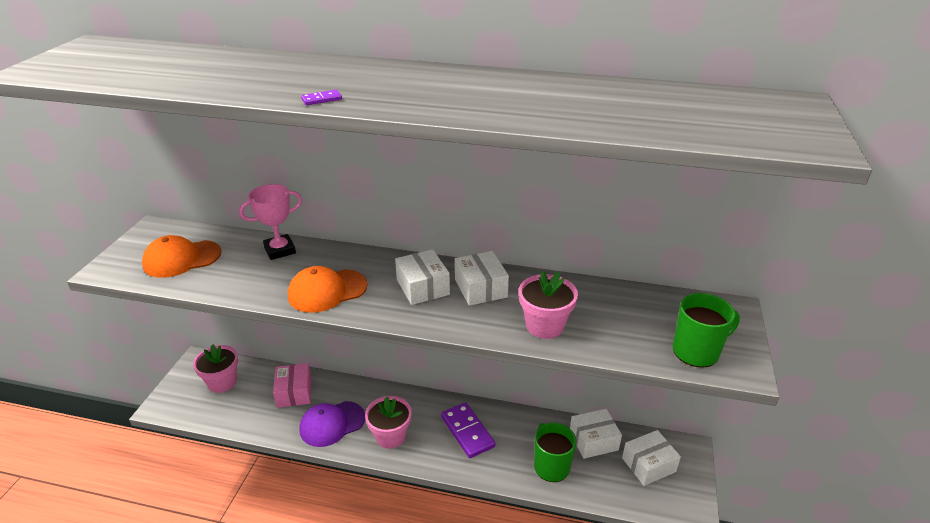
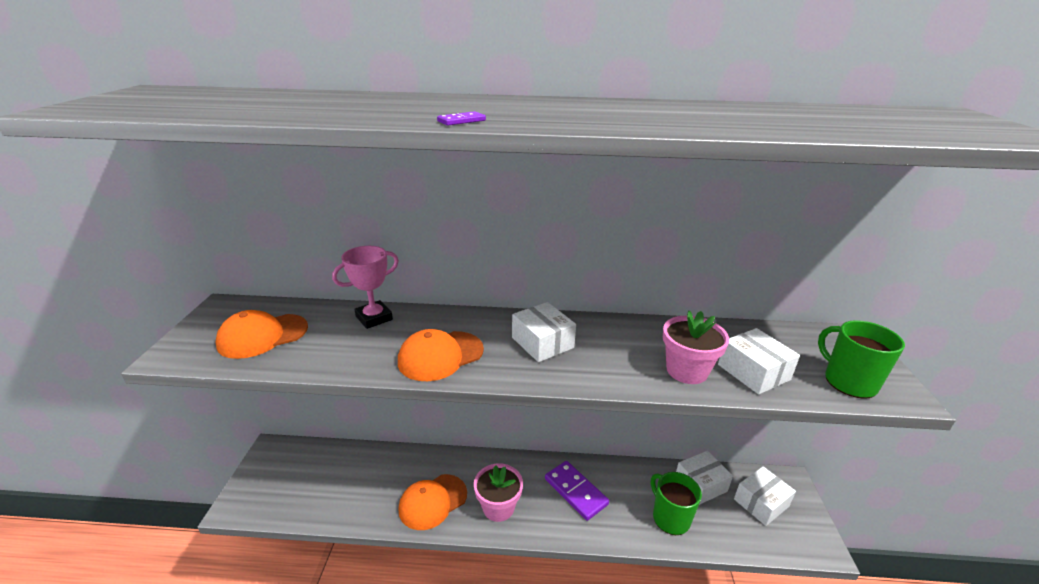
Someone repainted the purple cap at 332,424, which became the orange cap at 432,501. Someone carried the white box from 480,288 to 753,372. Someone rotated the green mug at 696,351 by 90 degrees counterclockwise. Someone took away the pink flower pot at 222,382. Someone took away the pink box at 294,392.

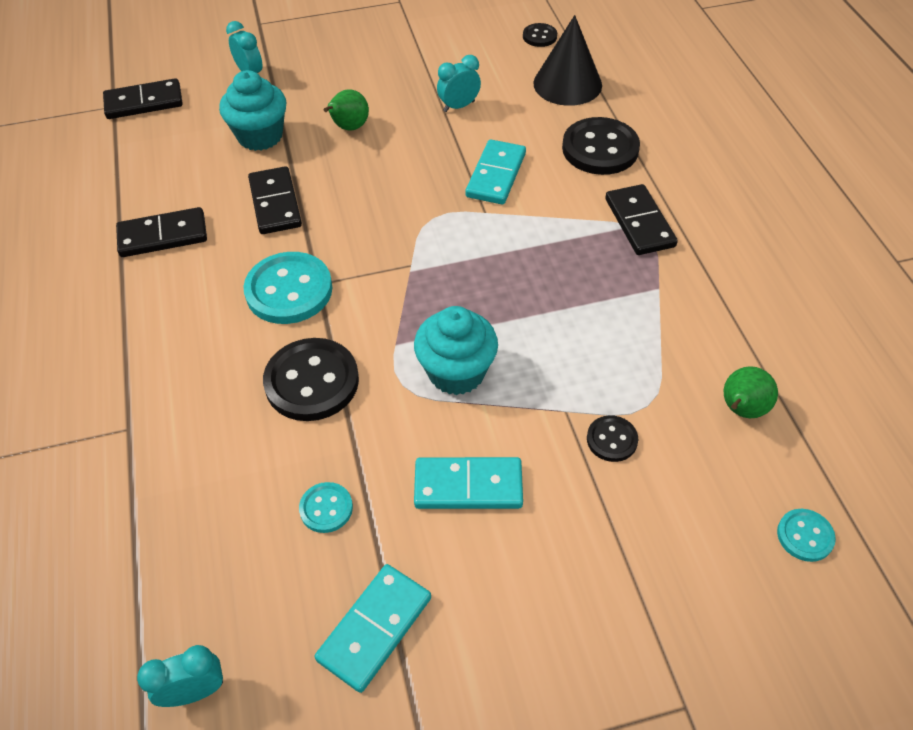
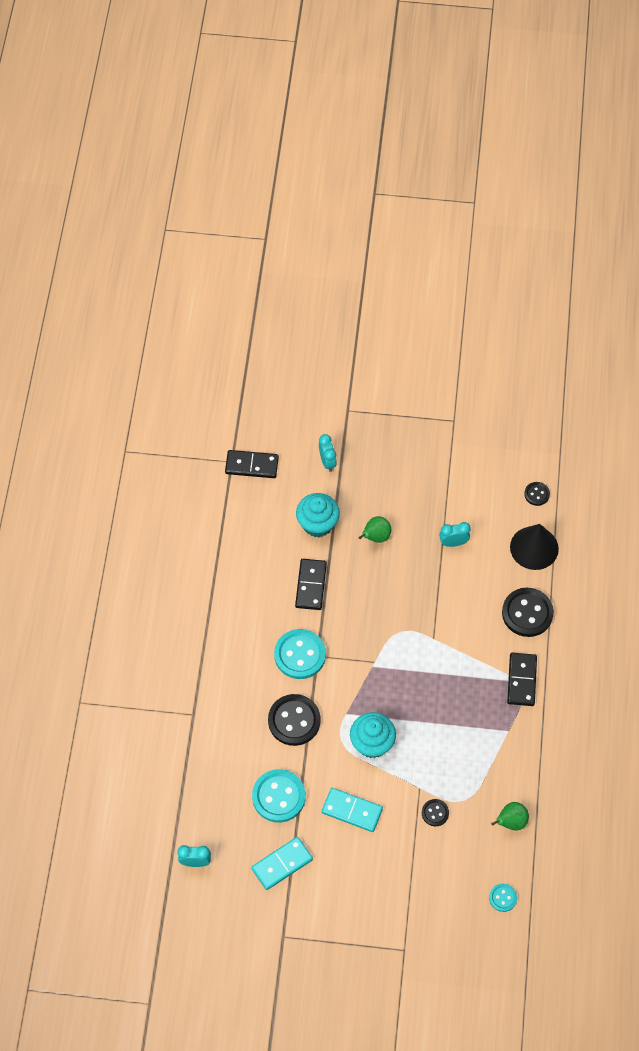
Someone scaled the turquoise button at 326,508 by 1.96. Someone took away the black domino at 163,235. Someone took away the turquoise domino at 496,175.

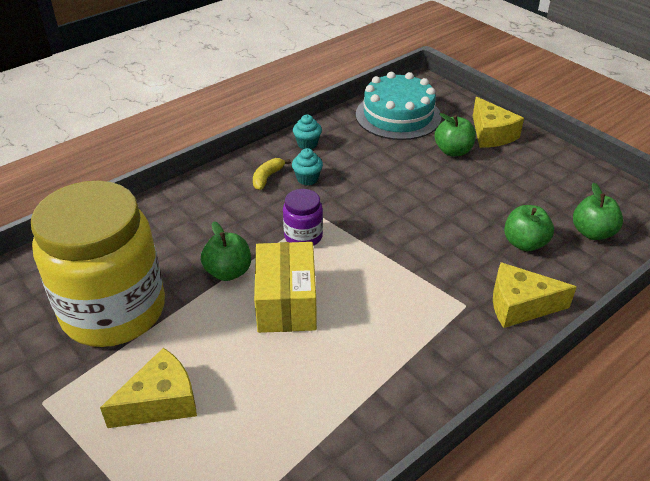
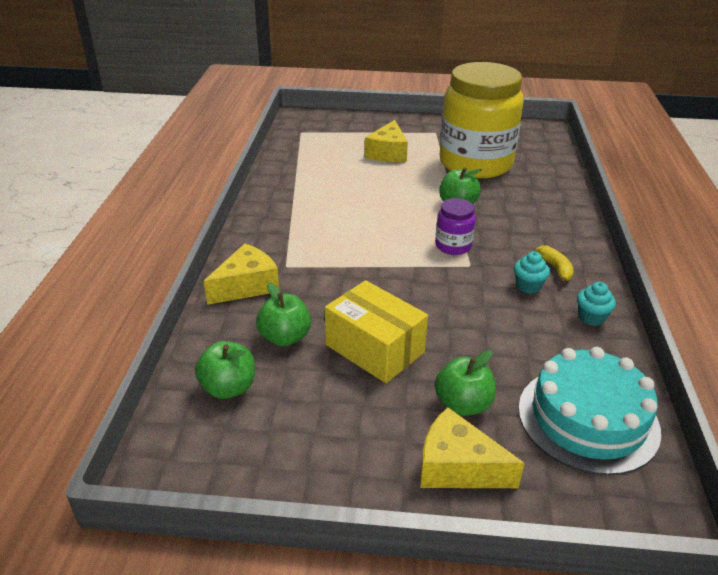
Someone carried the yellow box from 286,302 to 374,349.

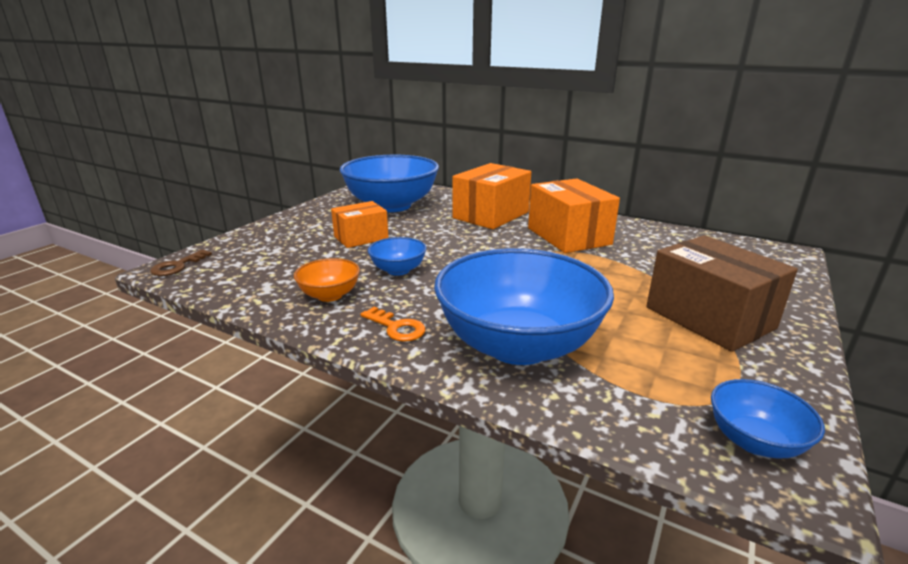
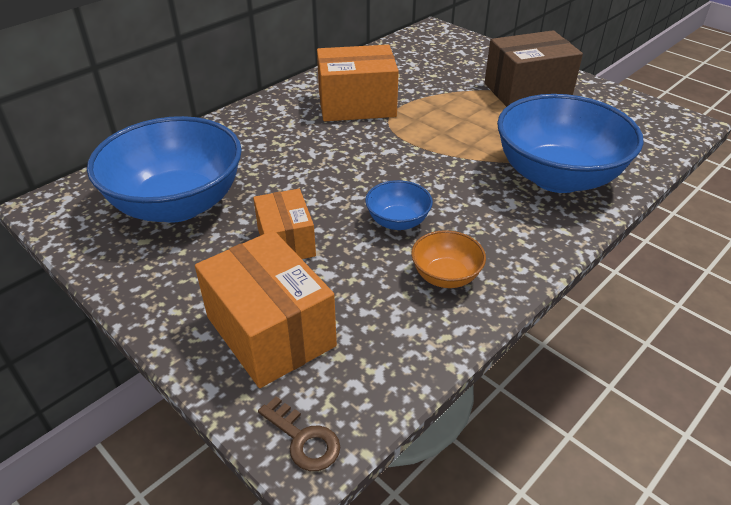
Someone carried the orange box from 491,215 to 270,331. Someone took away the orange key at 396,327. Someone took away the blue bowl at 754,441.

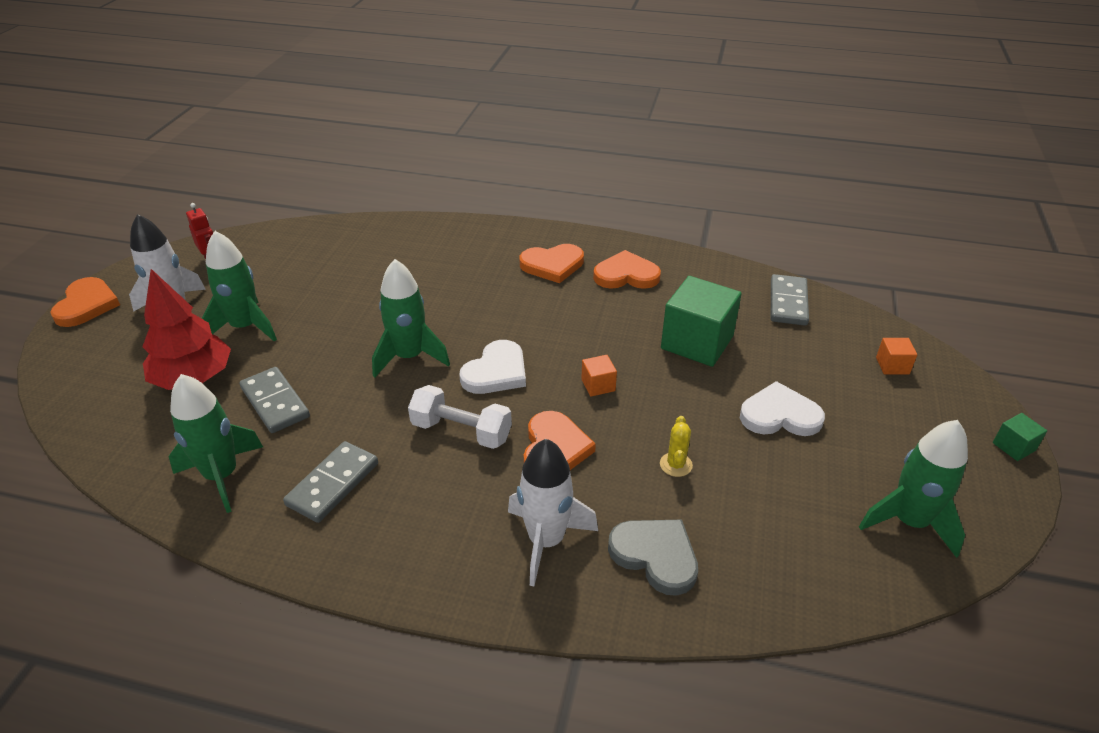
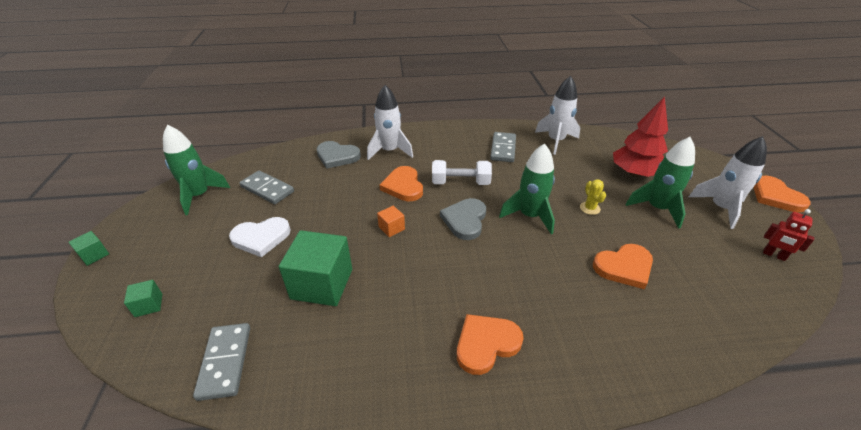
Someone repainted the orange cube at 892,366, which became the green cube at 149,305. Someone carried the grey domino from 275,402 to 267,189. Someone repainted the white heart at 496,372, which became the grey heart at 465,220. Someone repainted the green rocket at 222,476, which became the white rocket at 555,141. Someone carried the yellow cactus from 676,465 to 589,208. Someone carried the orange heart from 626,275 to 624,267.

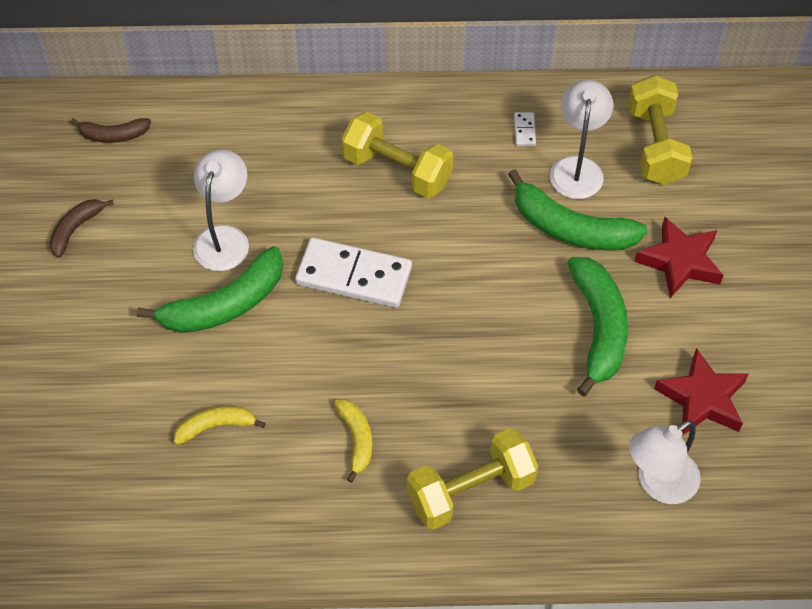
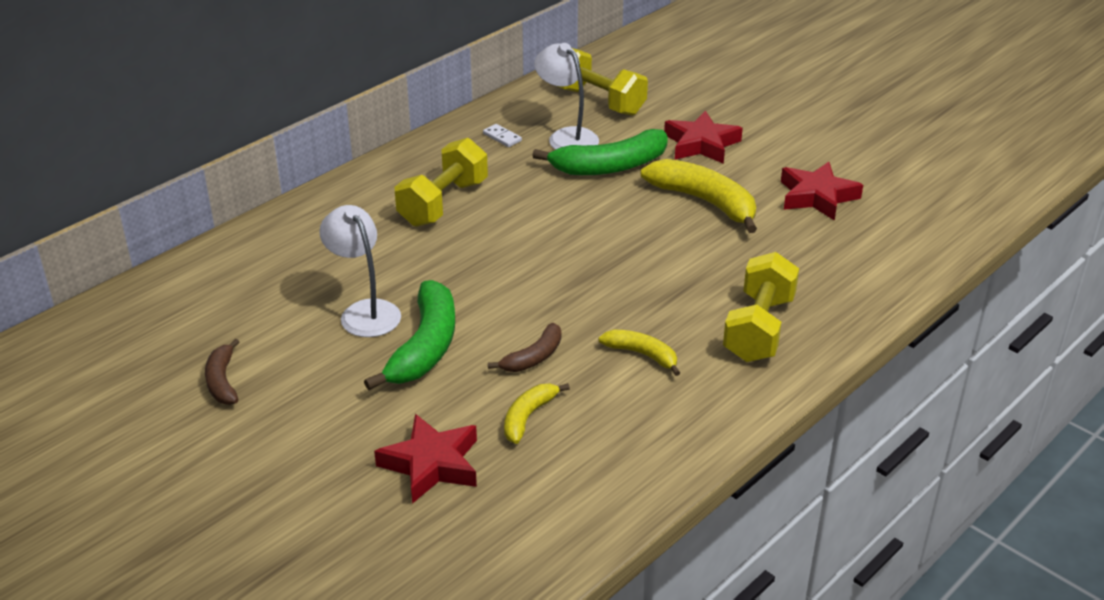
Someone put down the red star at 431,464. Someone rotated the yellow dumbbell at 397,170 by 45 degrees counterclockwise. Someone carried the brown banana from 113,135 to 533,357. Someone repainted the green banana at 598,328, which became the yellow banana at 705,202. Someone took away the white domino at 354,276. Someone took away the white lamp at 658,484.

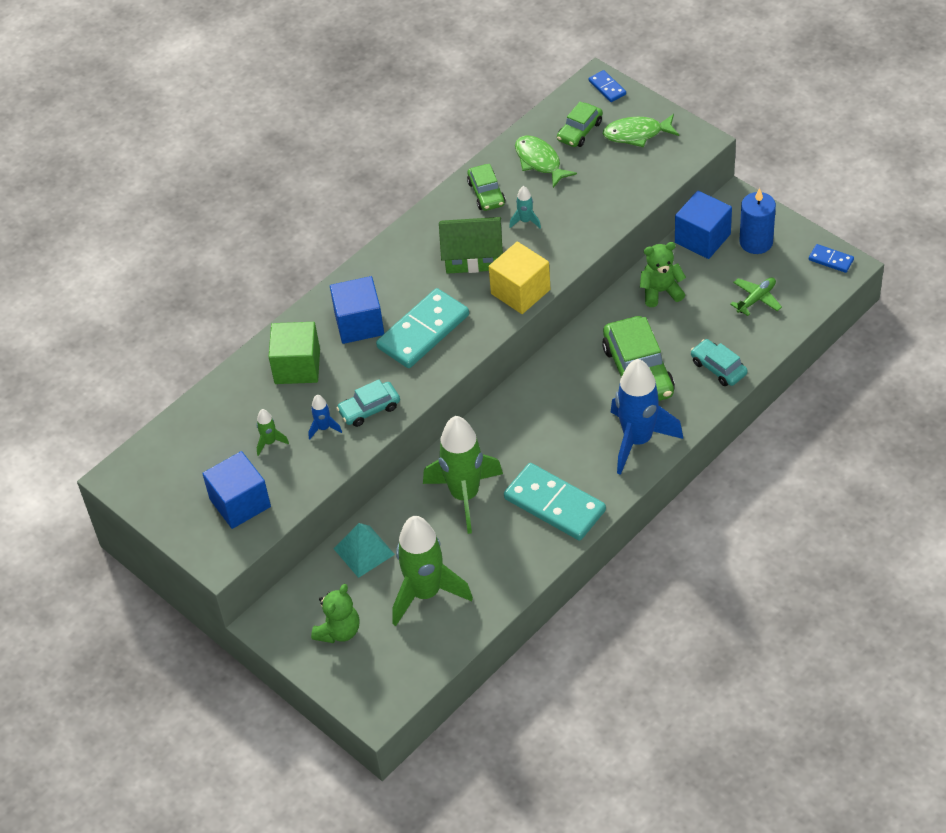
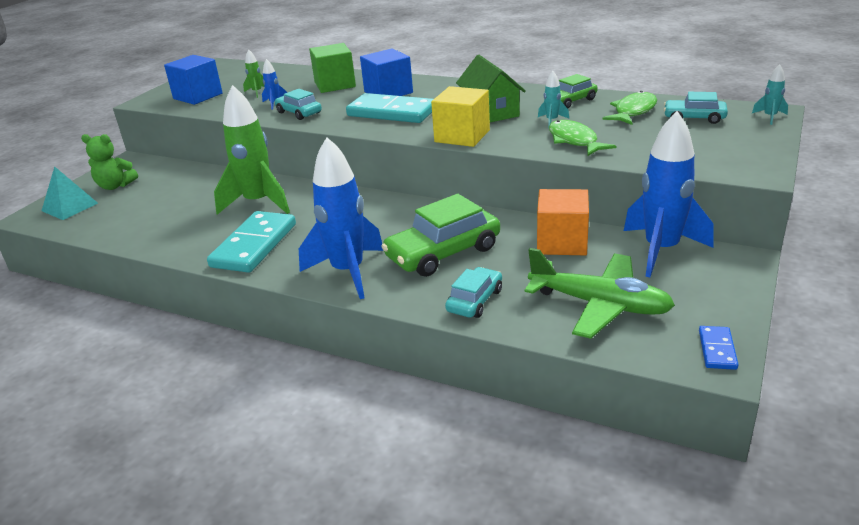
Someone carried the turquoise pyramid from 364,551 to 69,207. Someone scaled the green plane at 756,299 by 1.95. Someone swapped the green teddy bear at 661,291 for the orange cube at 562,242. Someone carried the green fish from 636,134 to 574,141. Someone swapped the blue cube at 702,238 for the blue rocket at 661,250. Someone repainted the green car at 580,131, which became the turquoise car at 694,118. Someone swapped the blue domino at 607,88 for the turquoise rocket at 770,117. Someone took away the green rocket at 425,593. Someone took away the blue candle at 756,242.

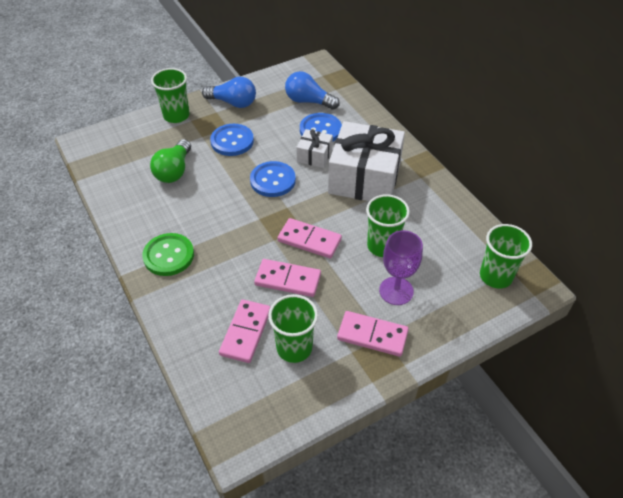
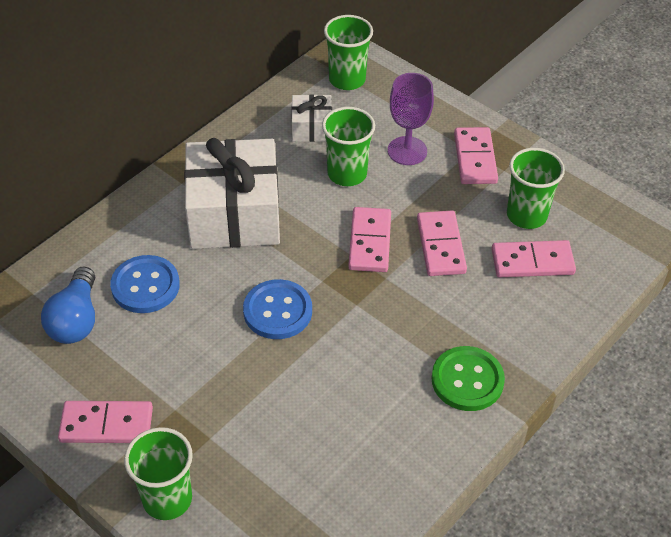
Someone swapped the blue light bulb at 233,103 for the pink domino at 106,425. Someone carried the white gift from 314,155 to 311,128. Someone took away the green light bulb at 174,171. Someone took away the blue button at 232,141.

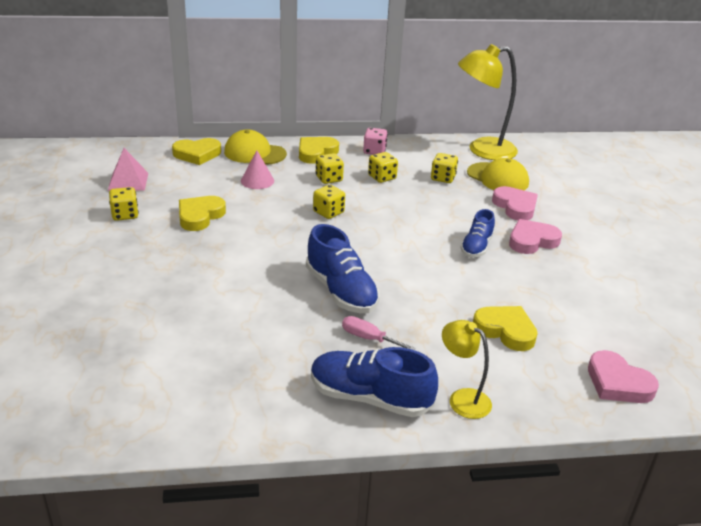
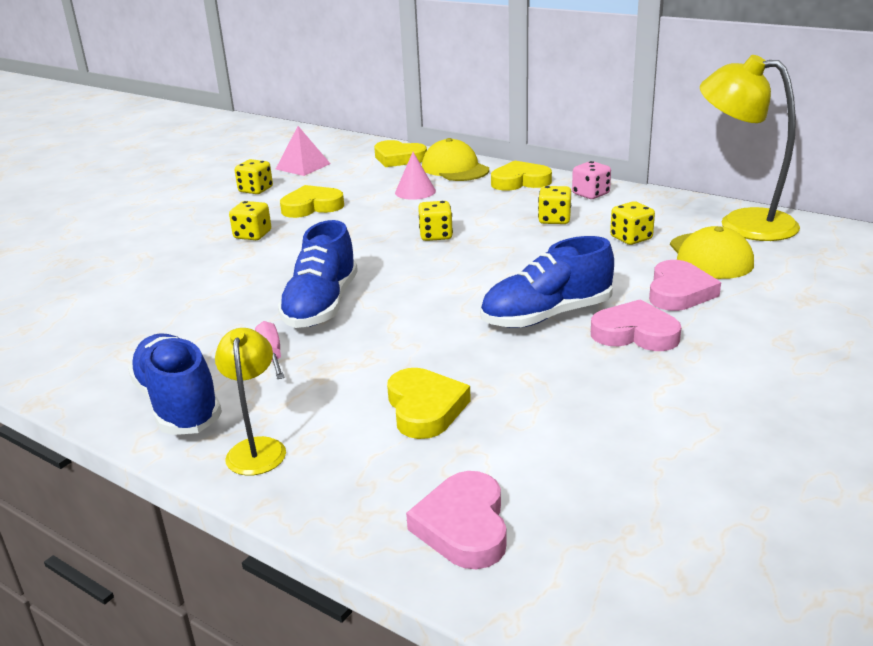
Someone carried the yellow dice from 329,179 to 252,235. Someone scaled the blue shoe at 476,247 by 1.61.

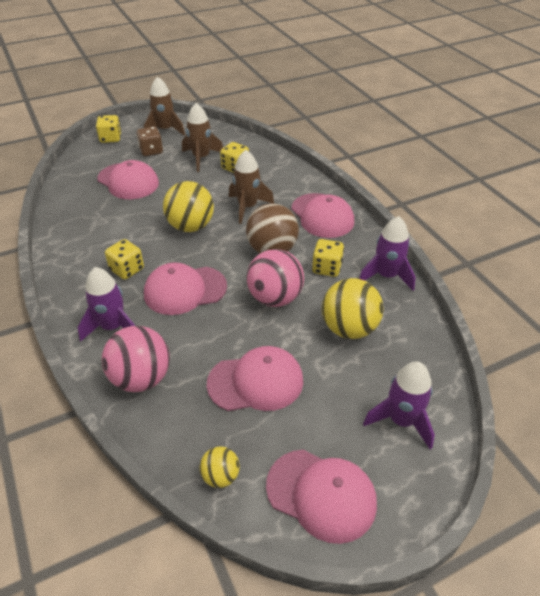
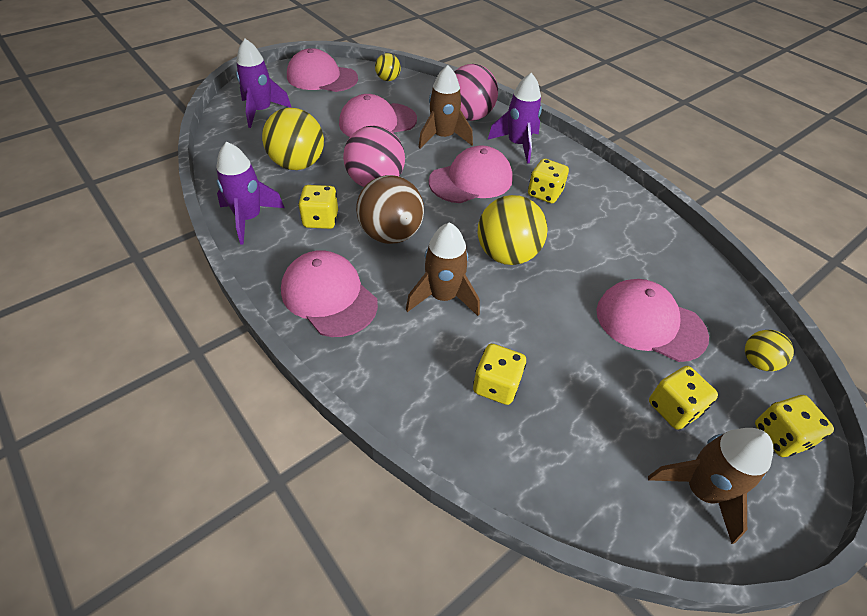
Someone carried the brown rocket from 201,158 to 443,137. Someone repainted the brown dice at 151,151, which became the yellow dice at 673,408. Someone put down the yellow ball at 758,362.

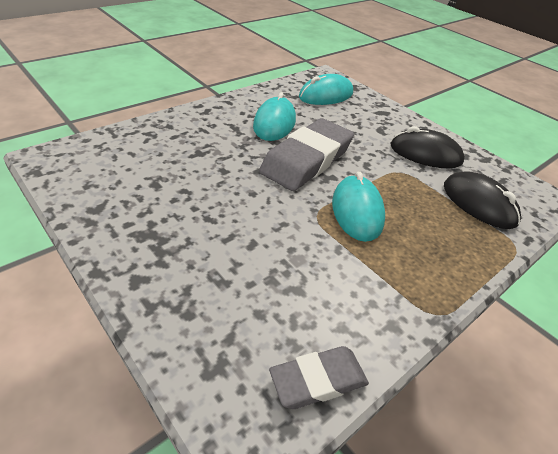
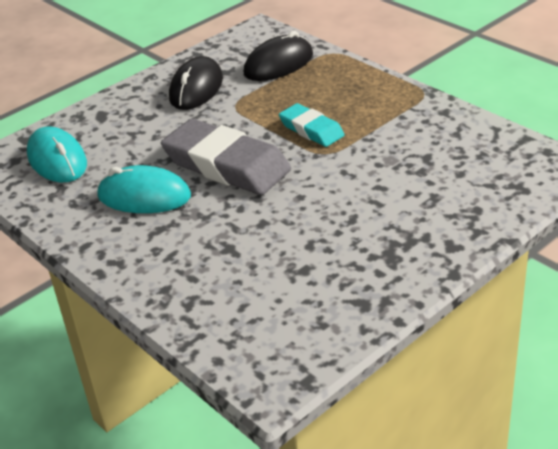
Someone swapped the turquoise mouse at 357,211 for the turquoise eraser at 311,130. Someone took away the grey eraser at 318,380.

